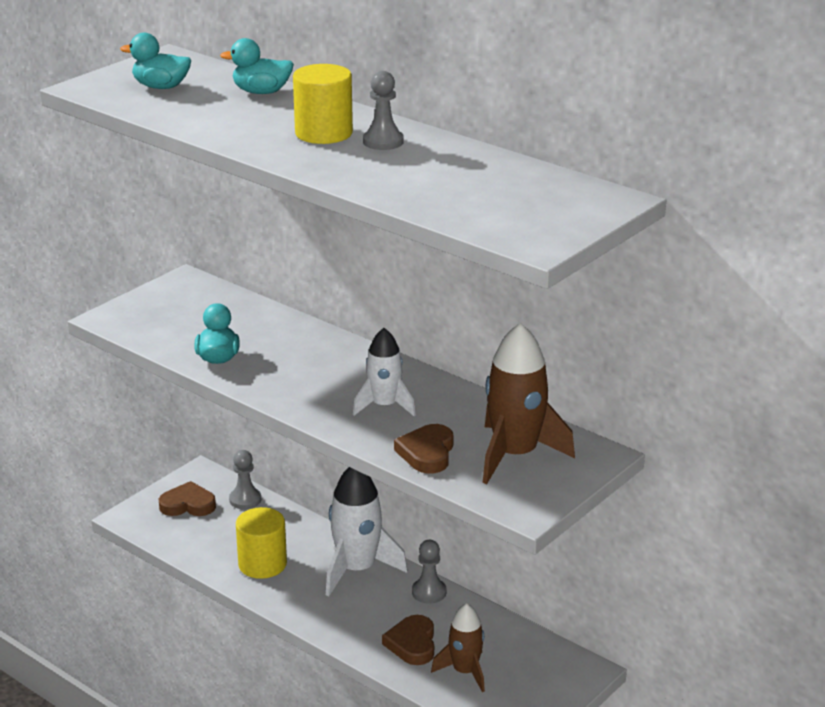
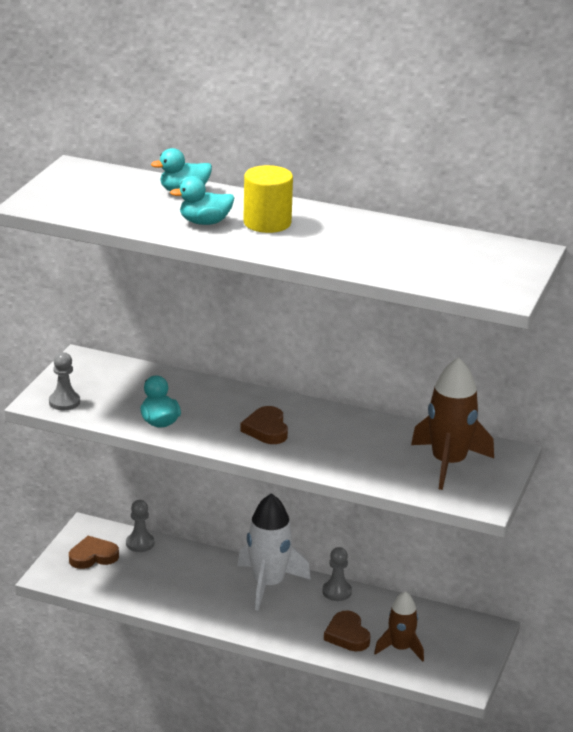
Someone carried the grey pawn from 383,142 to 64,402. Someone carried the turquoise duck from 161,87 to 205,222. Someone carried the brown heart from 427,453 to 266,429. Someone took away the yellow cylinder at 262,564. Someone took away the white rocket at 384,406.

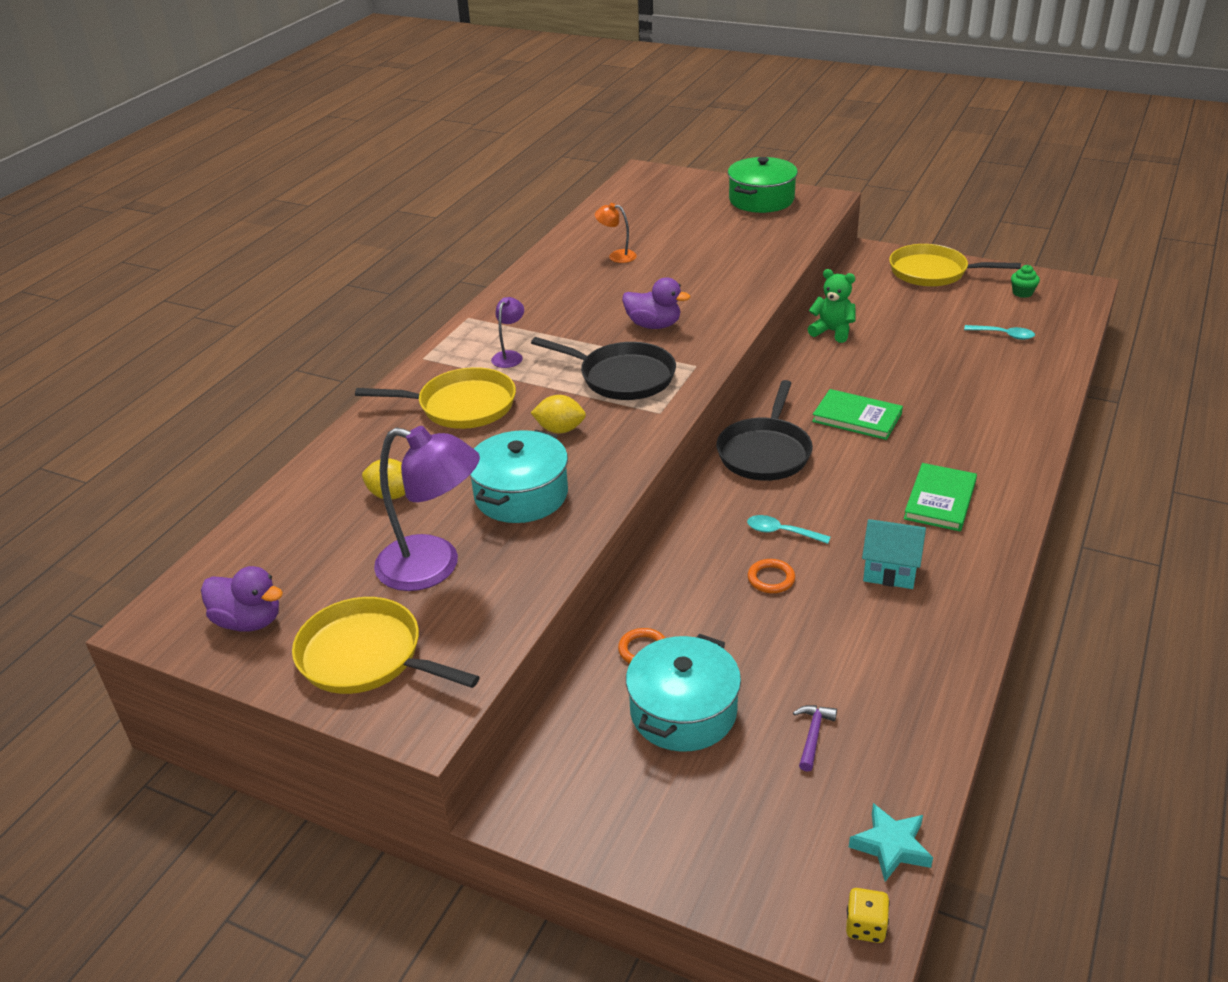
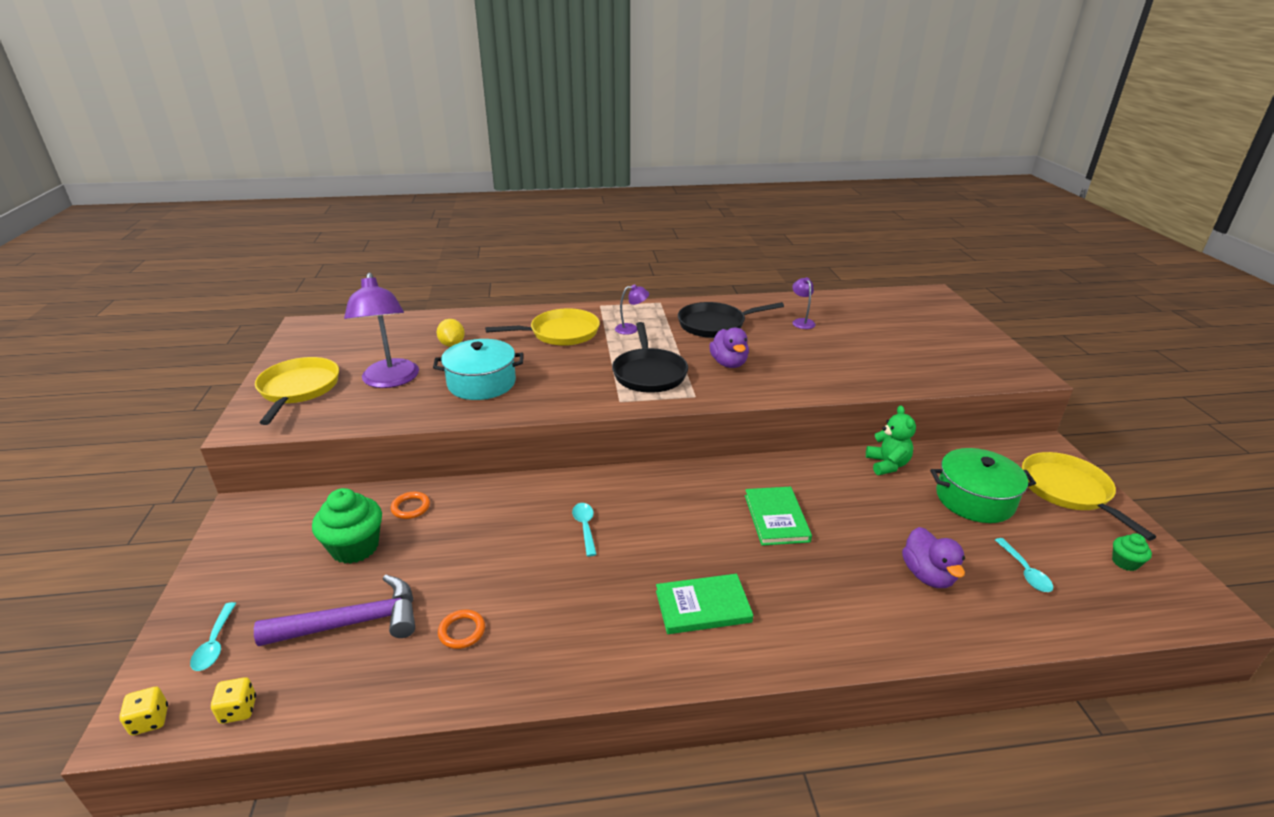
Someone put down the turquoise spoon at 215,644. Someone swapped the turquoise star at 891,846 for the yellow dice at 238,710. Someone scaled the purple hammer at 813,735 by 2.20. Someone swapped the turquoise pot at 683,711 for the green cupcake at 355,547. Someone carried the orange ring from 771,579 to 462,631. Someone rotated the yellow pan at 461,406 by 75 degrees counterclockwise. Someone carried the black pan from 765,452 to 715,325. Someone repainted the orange lamp at 617,256, which became the purple lamp at 801,322. Someone carried the purple duck from 249,621 to 927,575. Someone carried the green pot from 761,200 to 974,499. Someone took away the yellow lemon at 560,429. Someone took away the turquoise house at 890,571.

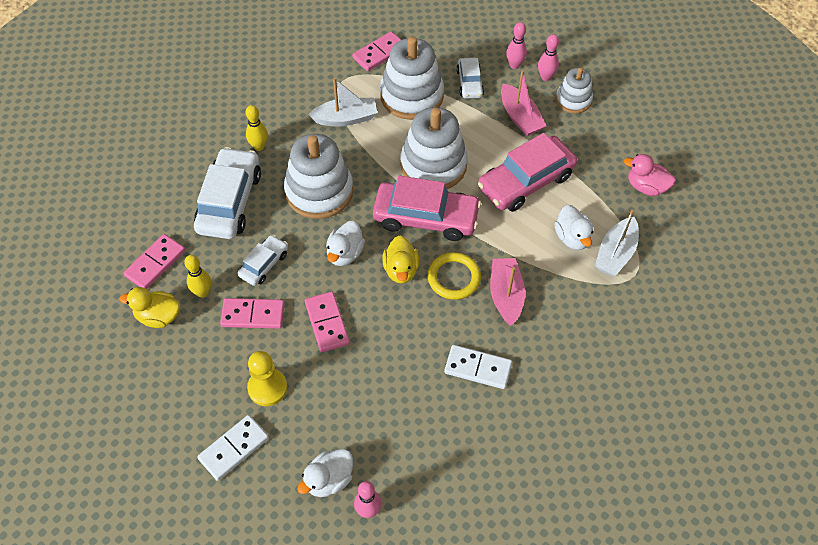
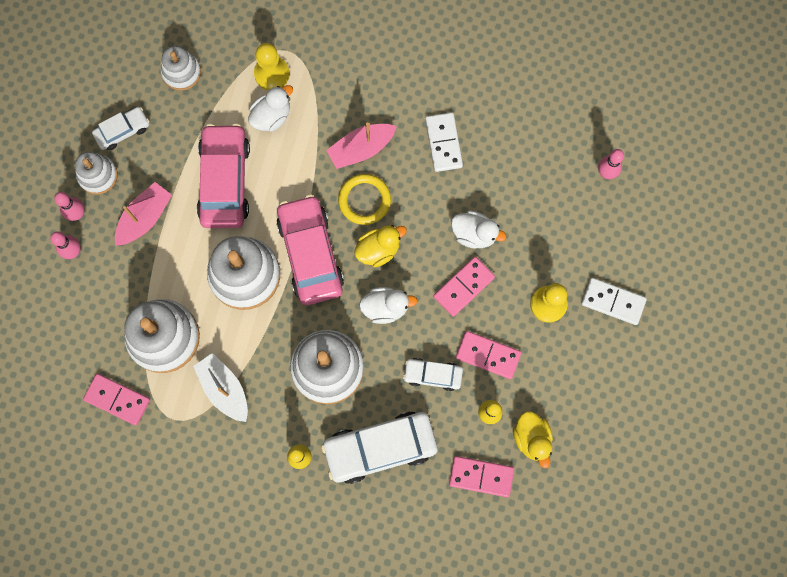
Someone carried the white car from 469,83 to 122,131. Someone swapped the pink duck at 646,187 for the white stacking toy at 181,72. Someone rotated the pink car at 526,181 by 120 degrees counterclockwise. Someone swapped the white boat at 615,253 for the yellow pawn at 272,74. Someone carried the white duck from 329,480 to 474,234. Someone rotated the pink domino at 253,315 by 45 degrees counterclockwise.

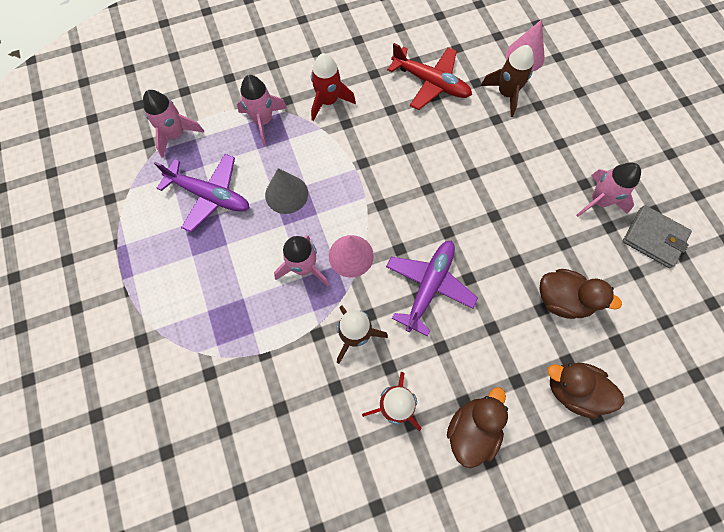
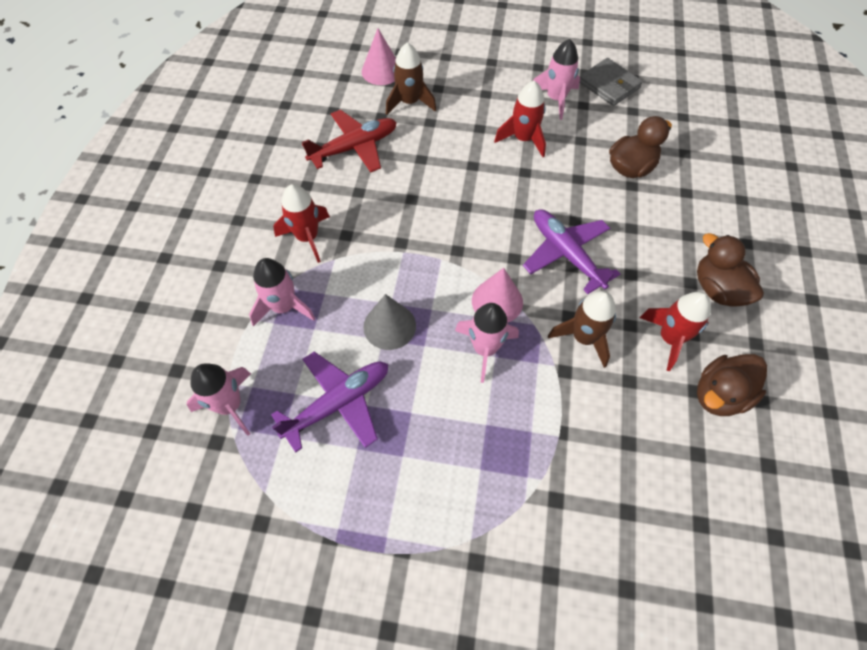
Someone put down the red rocket at 523,139. Someone rotated the grey wallet at 654,238 by 75 degrees clockwise. Someone carried the brown duck from 572,389 to 719,395.

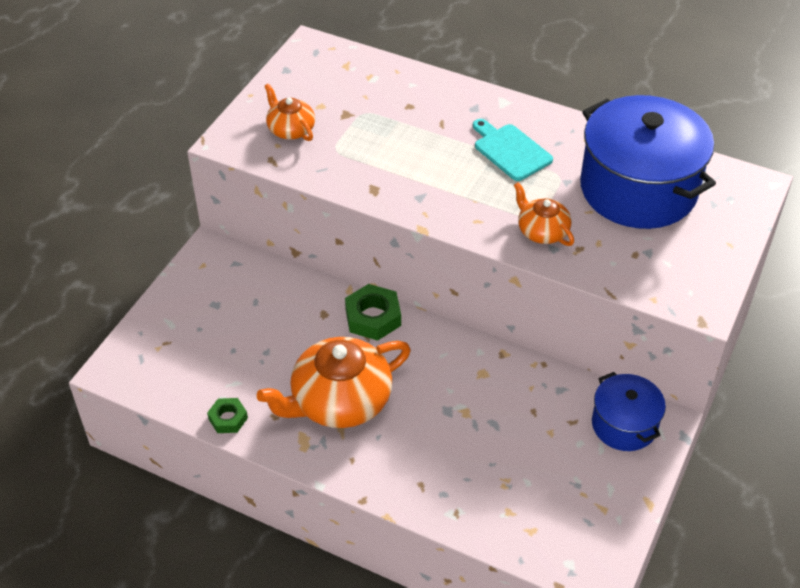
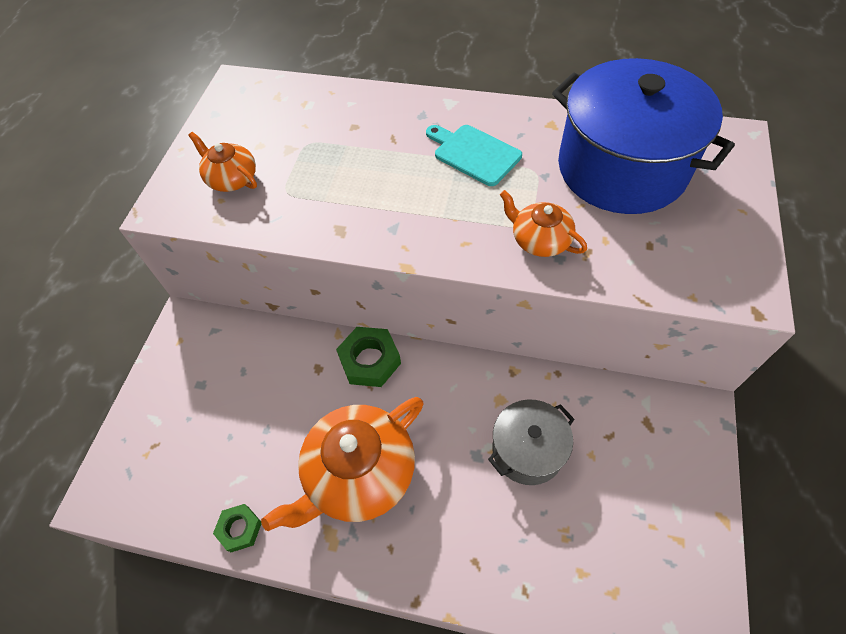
Someone put down the grey pot at 527,450. Someone took away the blue pot at 624,425.

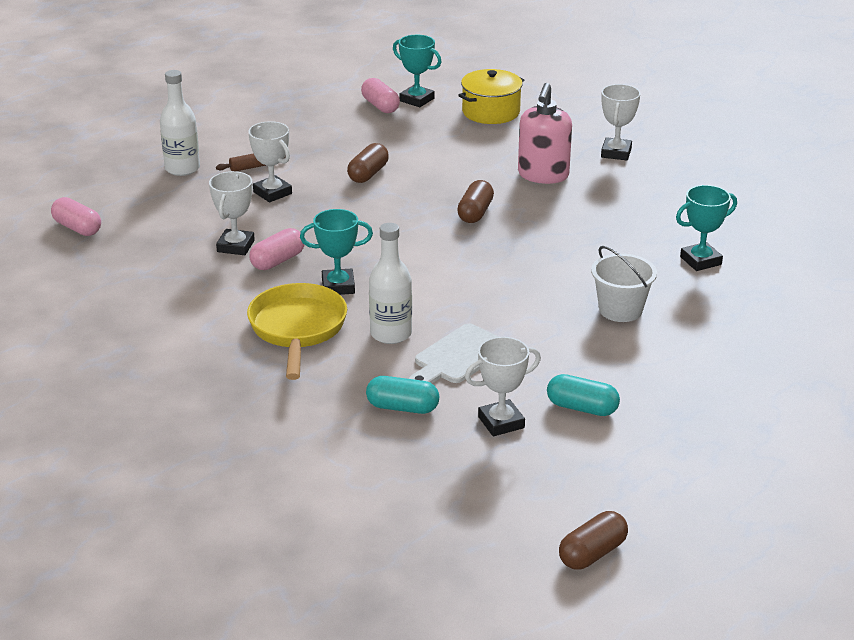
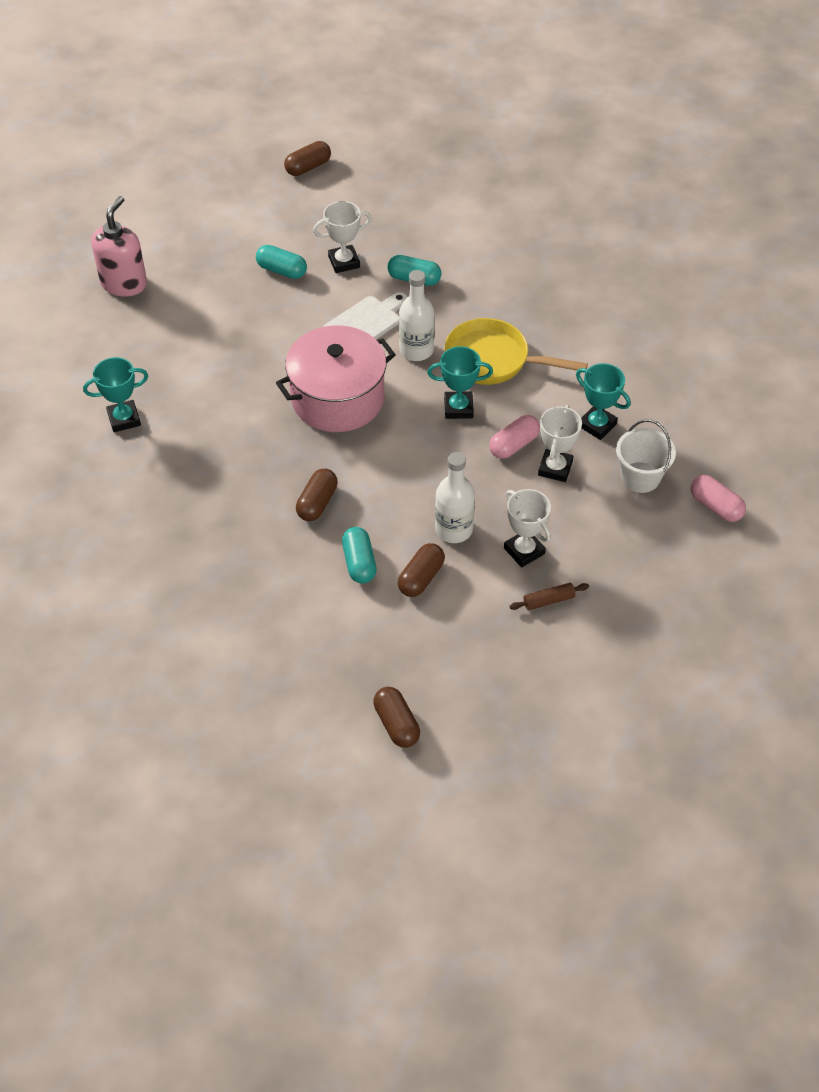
Someone carried the pink soap dispenser from 543,175 to 124,283. Someone put down the pink pot at 337,398. Someone put down the turquoise capsule at 359,563. Someone repainted the pink capsule at 380,106, which became the brown capsule at 396,724. Someone carried the white bottle from 182,168 to 454,529. Someone rotated the yellow pan at 297,329 by 105 degrees clockwise. Someone carried the turquoise trophy from 417,100 to 597,425. Someone carried the white bucket from 620,310 to 640,477. Someone took away the yellow pot at 491,112. Someone took away the white trophy at 616,153.

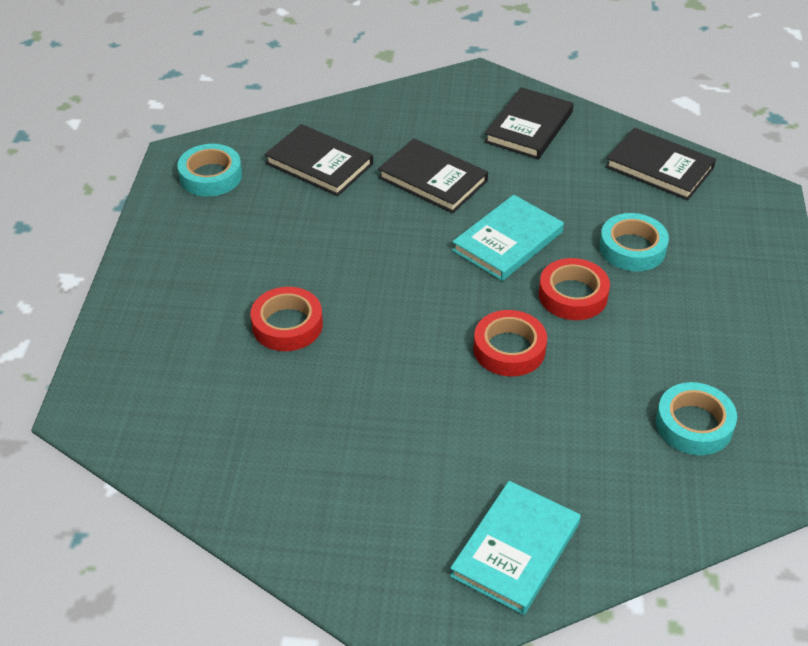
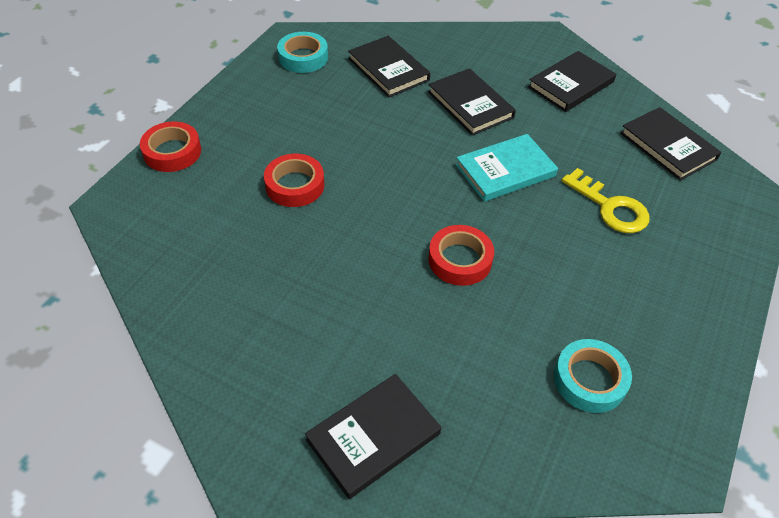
Someone carried the red tape from 573,295 to 172,152. Someone repainted the turquoise book at 515,550, which became the black book at 373,437. Someone swapped the turquoise tape at 632,248 for the yellow key at 610,207.

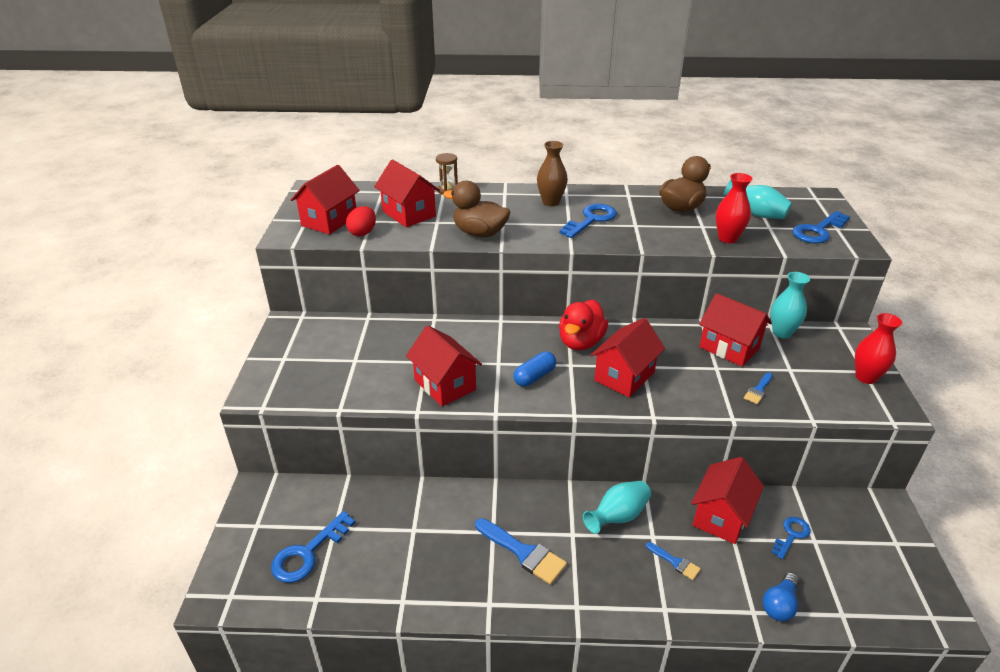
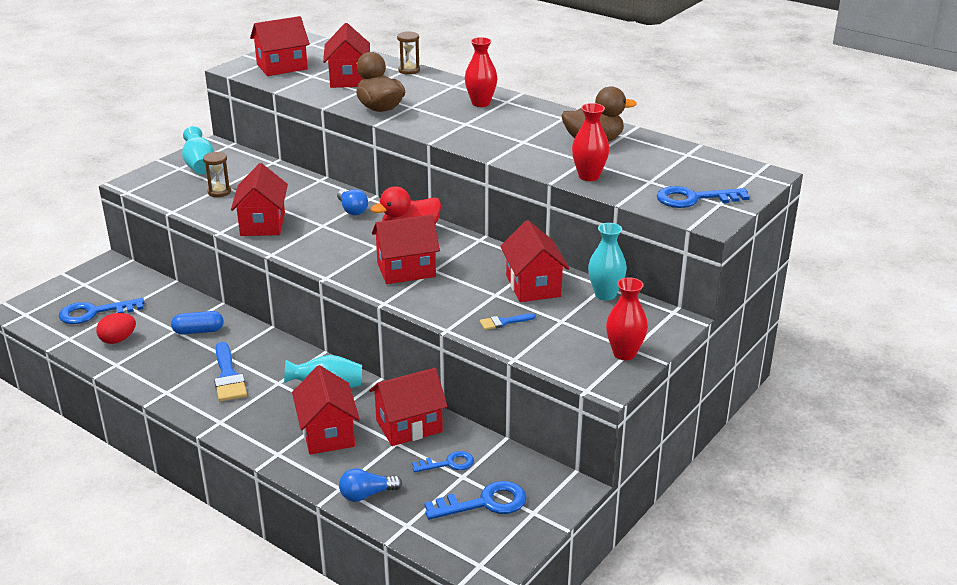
Someone carried the red egg from 363,232 to 118,340. Someone carried the blue capsule from 534,376 to 198,331. Someone carried the turquoise vase from 756,214 to 199,165. Someone put down the brown hourglass at 219,192. Someone swapped the blue brush at 675,562 for the red house at 327,433. Someone put down the blue light bulb at 352,210. Someone carried the blue key from 591,220 to 484,503. Someone repainted the brown vase at 551,202, which became the red vase at 480,103.

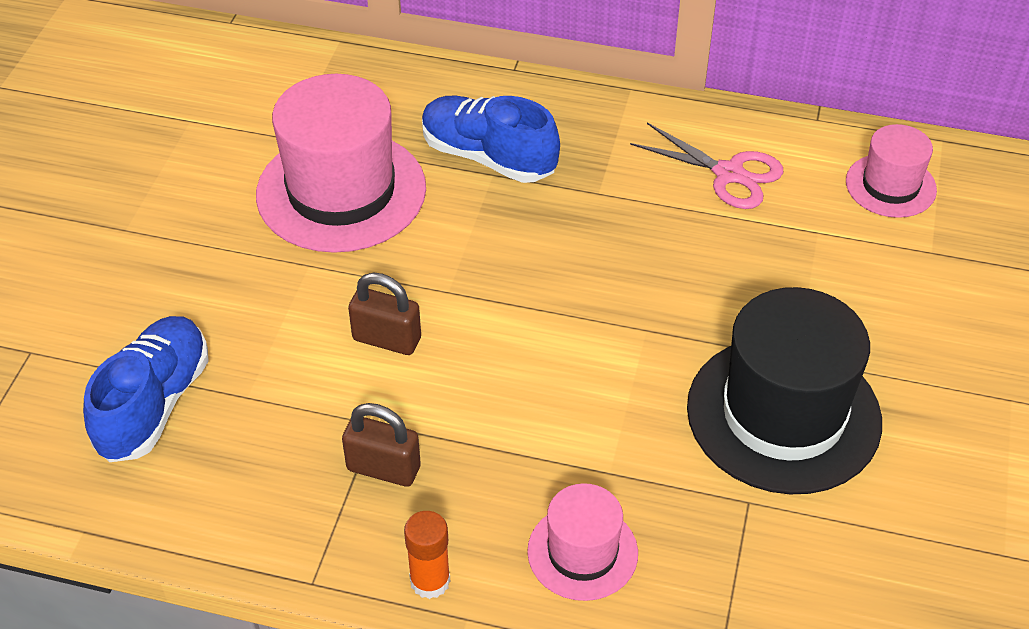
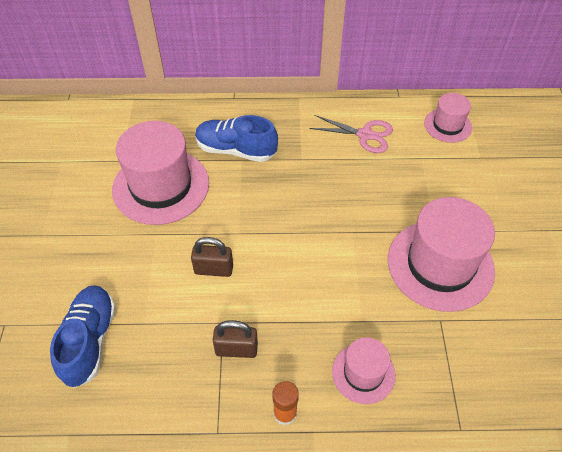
Someone repainted the black hat at 783,414, which became the pink hat at 440,265.

